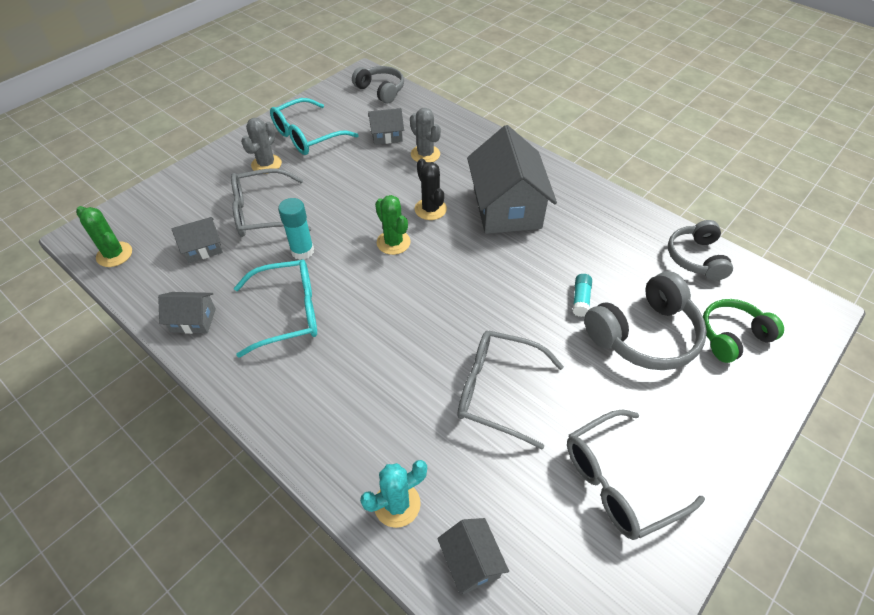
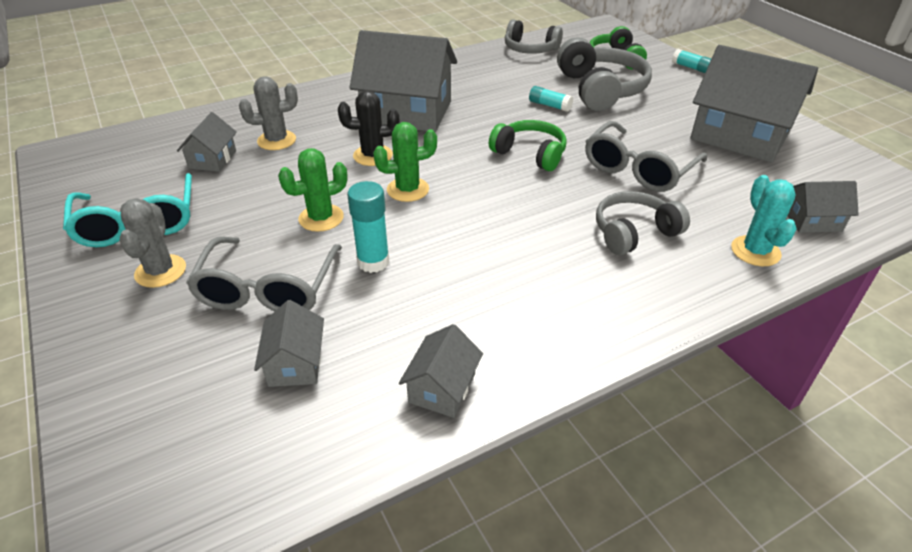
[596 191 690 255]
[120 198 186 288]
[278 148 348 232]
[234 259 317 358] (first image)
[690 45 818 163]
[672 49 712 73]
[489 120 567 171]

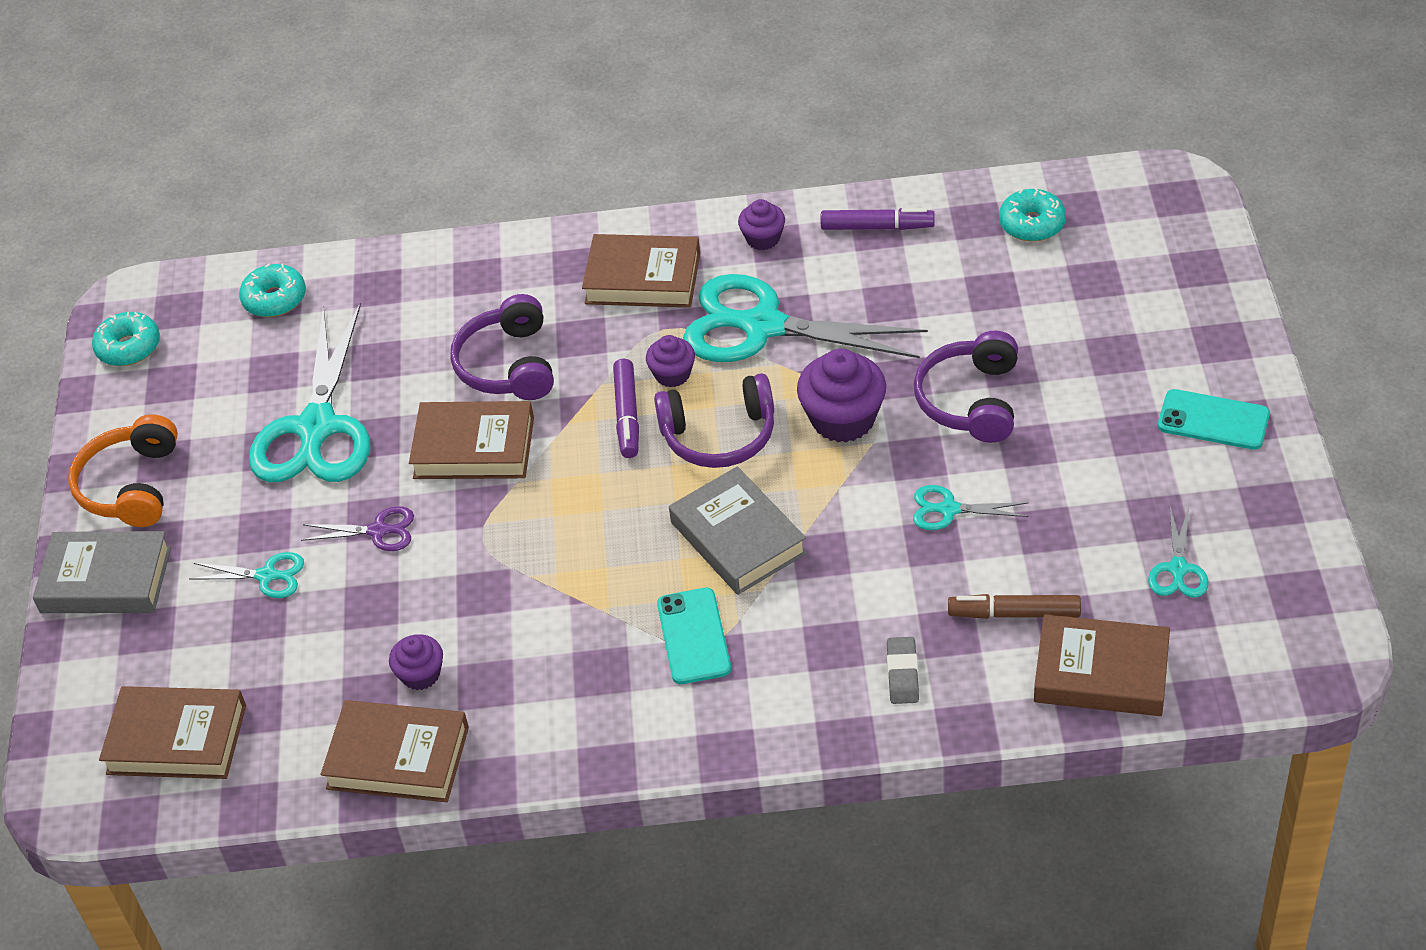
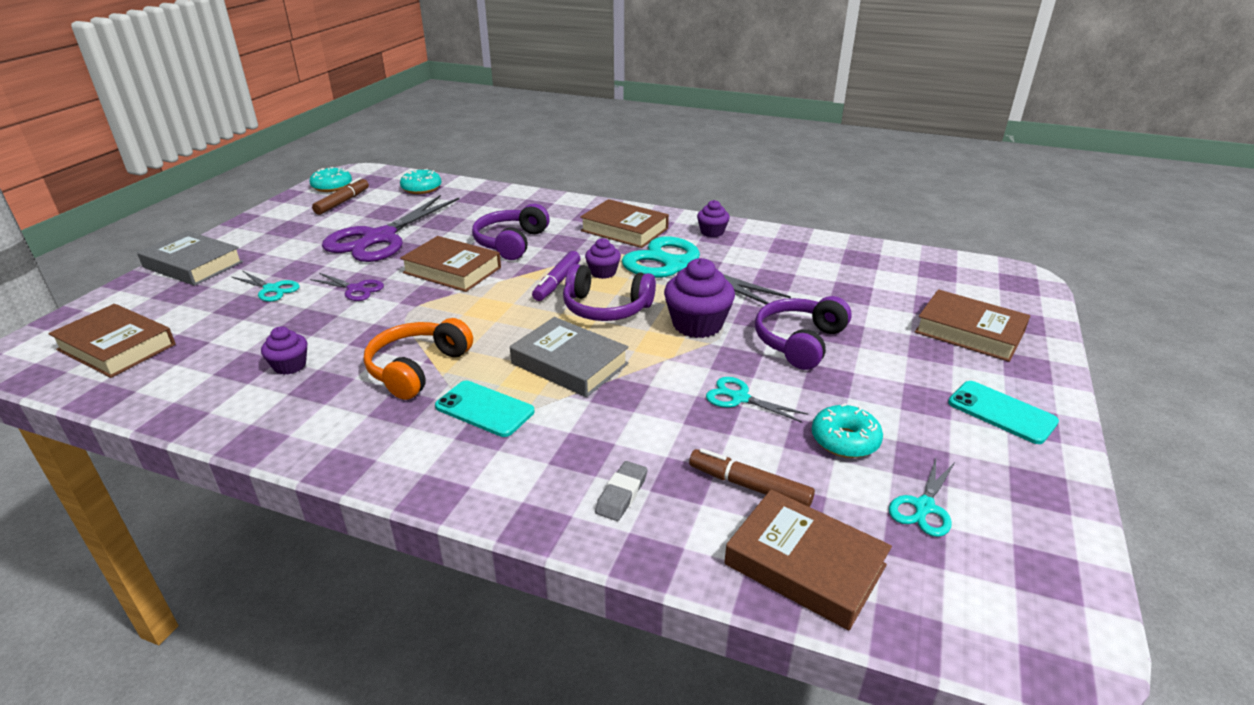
[812 404 883 458]
[821 208 935 230] (first image)
[322 195 459 262]
[364 318 473 400]
[510 317 629 397]
[435 380 534 437]
[915 289 1030 362]
[312 177 369 215]

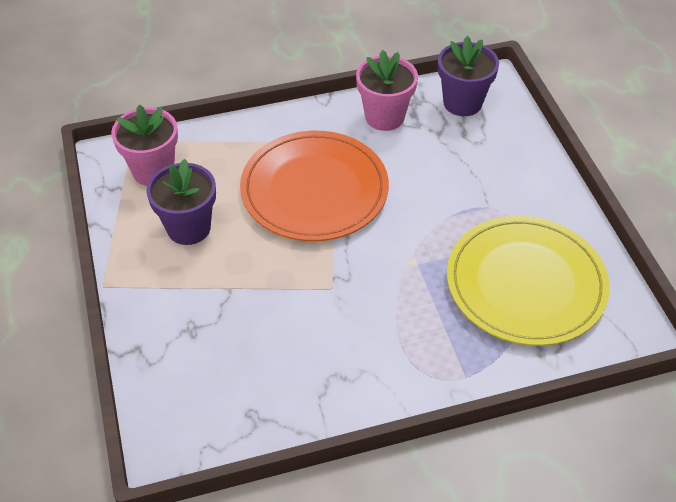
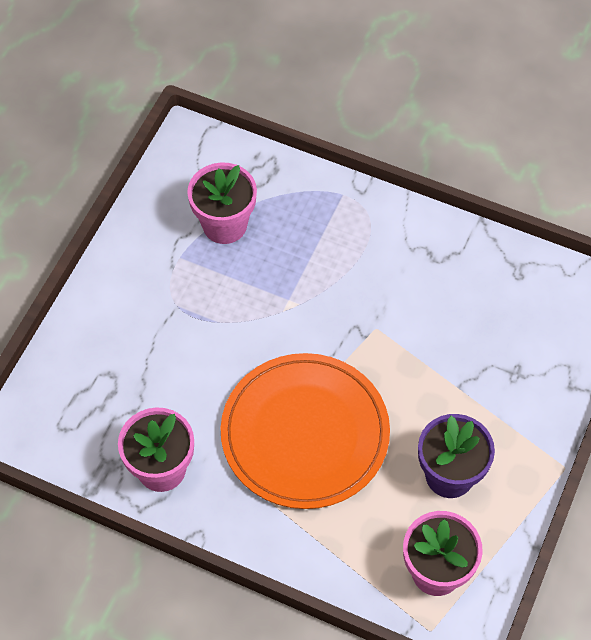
[438 36 499 116] (first image)
[187 162 257 244]

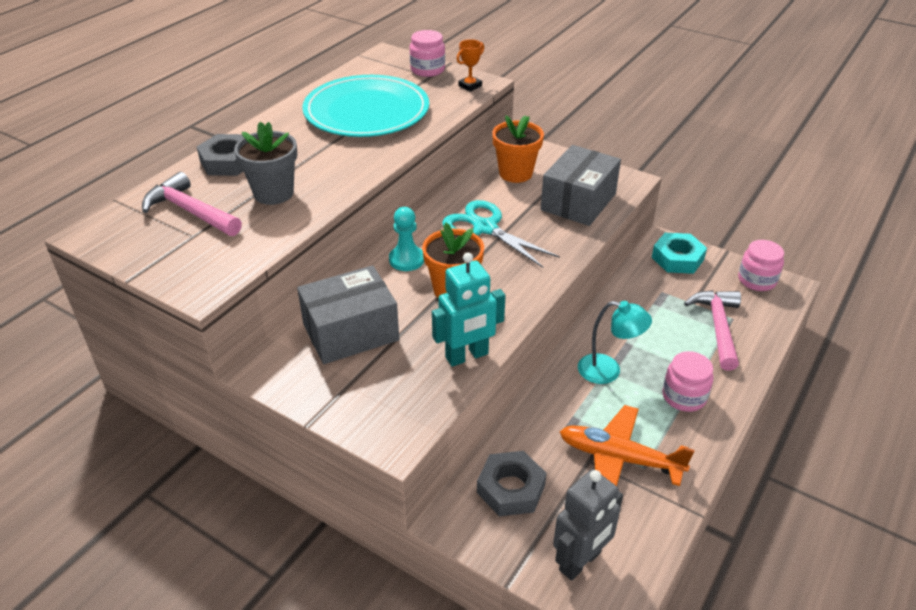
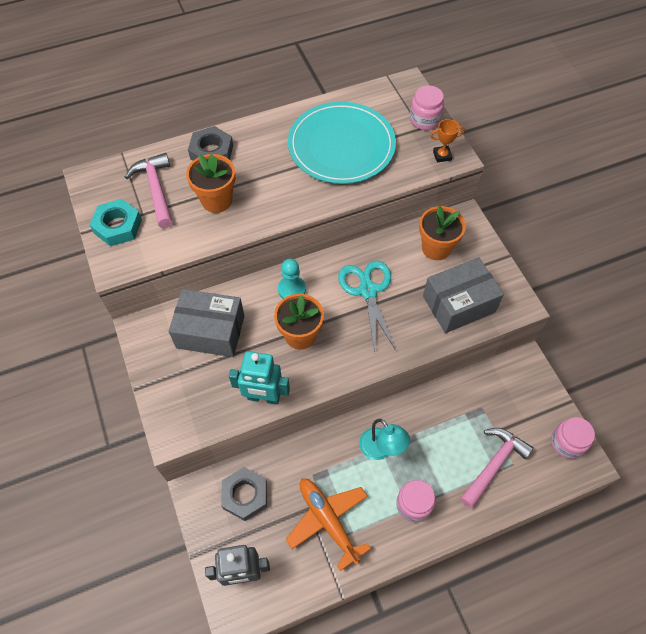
[186 154 235 213]
[90 199 142 246]

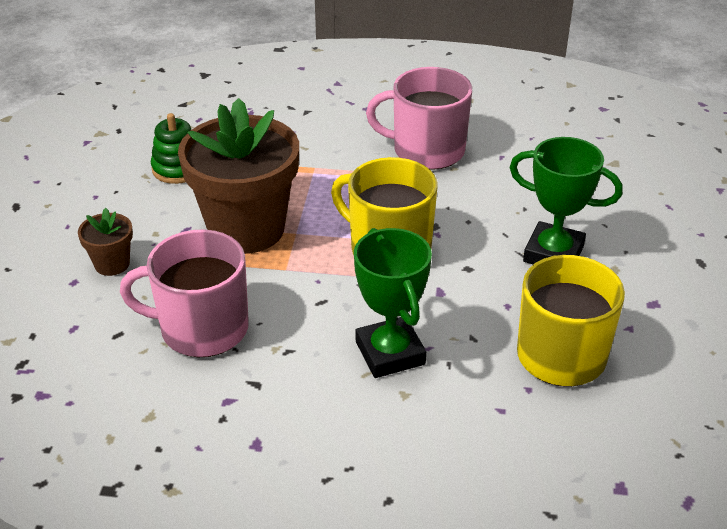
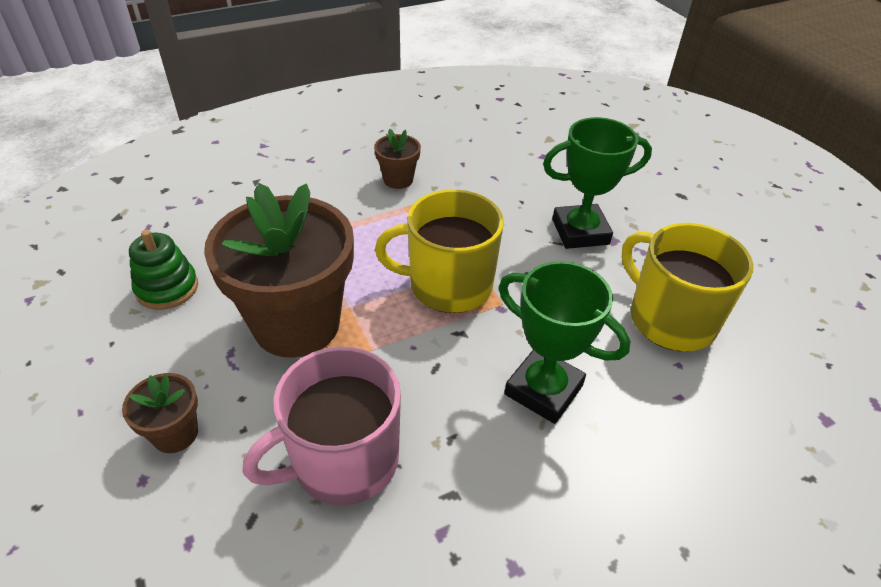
[374 129 421 189]

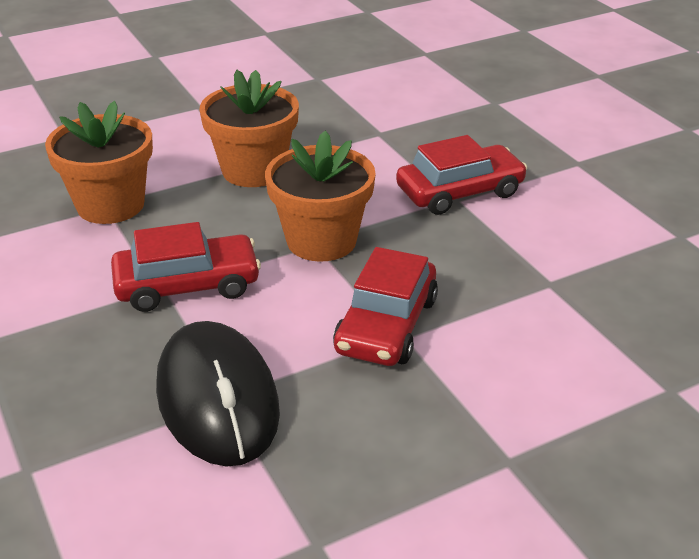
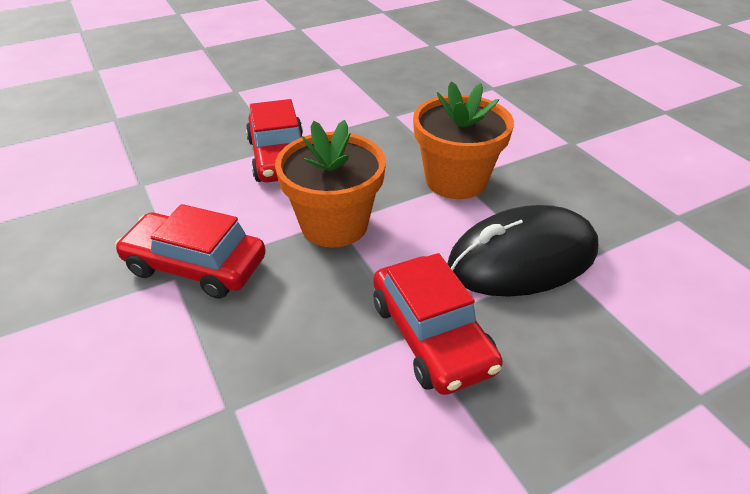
[45 101 153 224] (first image)
[447 205 598 297]

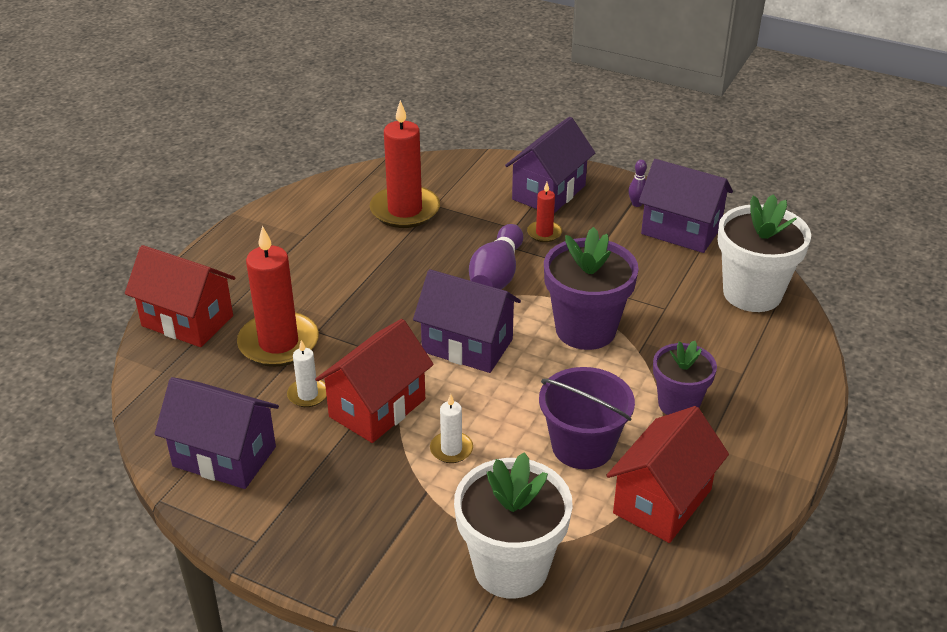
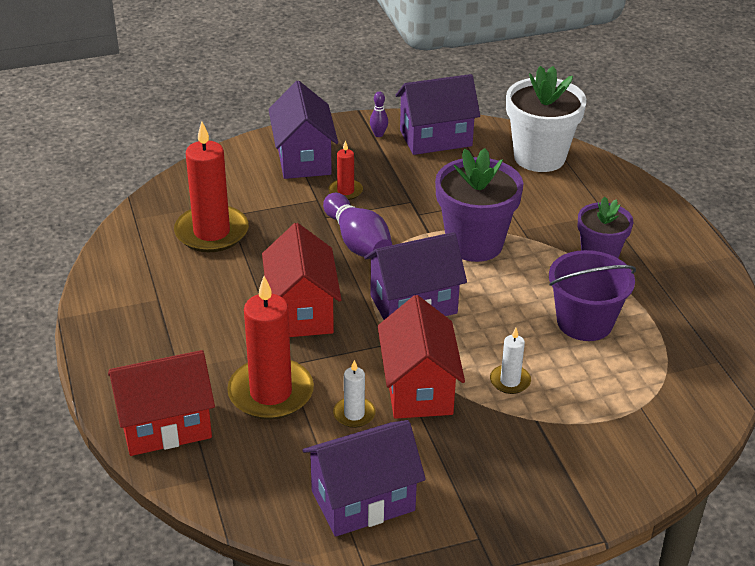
[262 223 342 337]
[454 452 573 599] (first image)

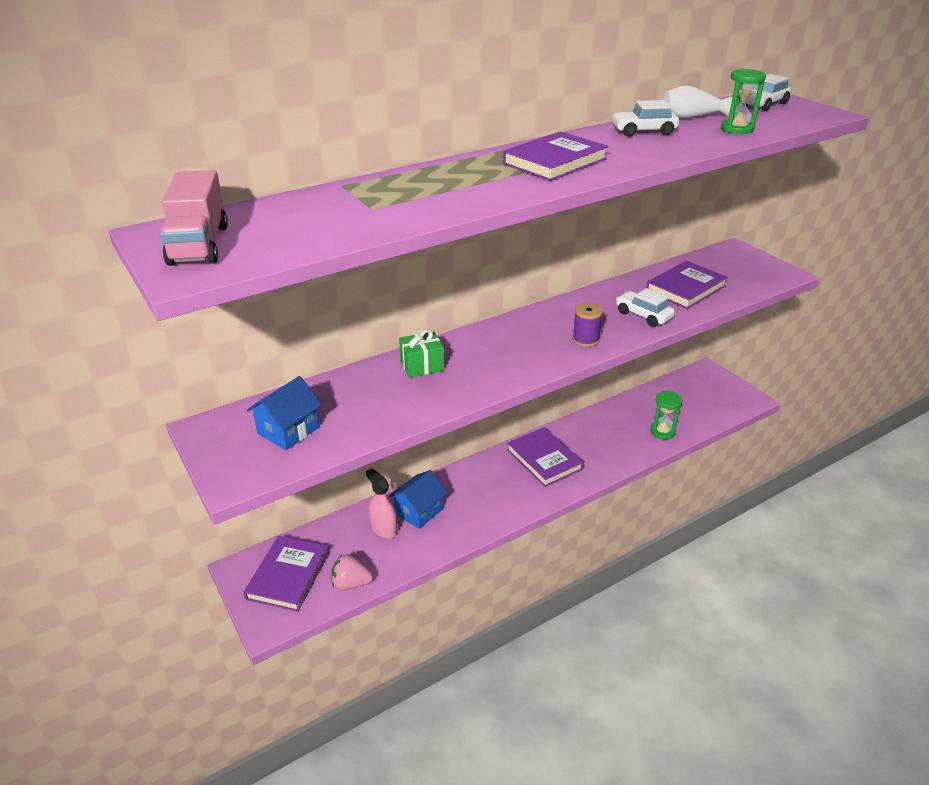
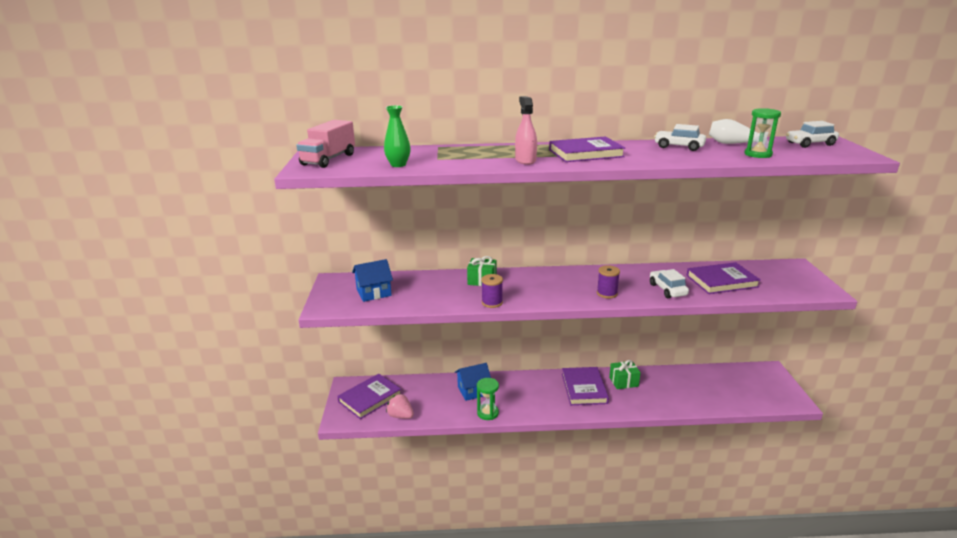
[477 378 499 420]
[515 96 537 165]
[384 105 411 167]
[481 274 503 308]
[609 360 641 389]

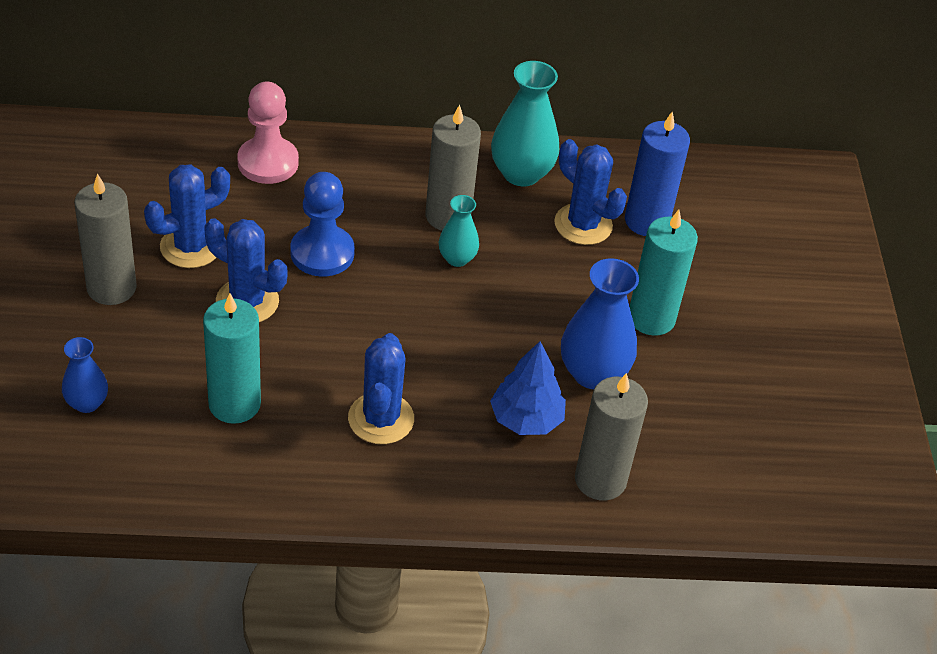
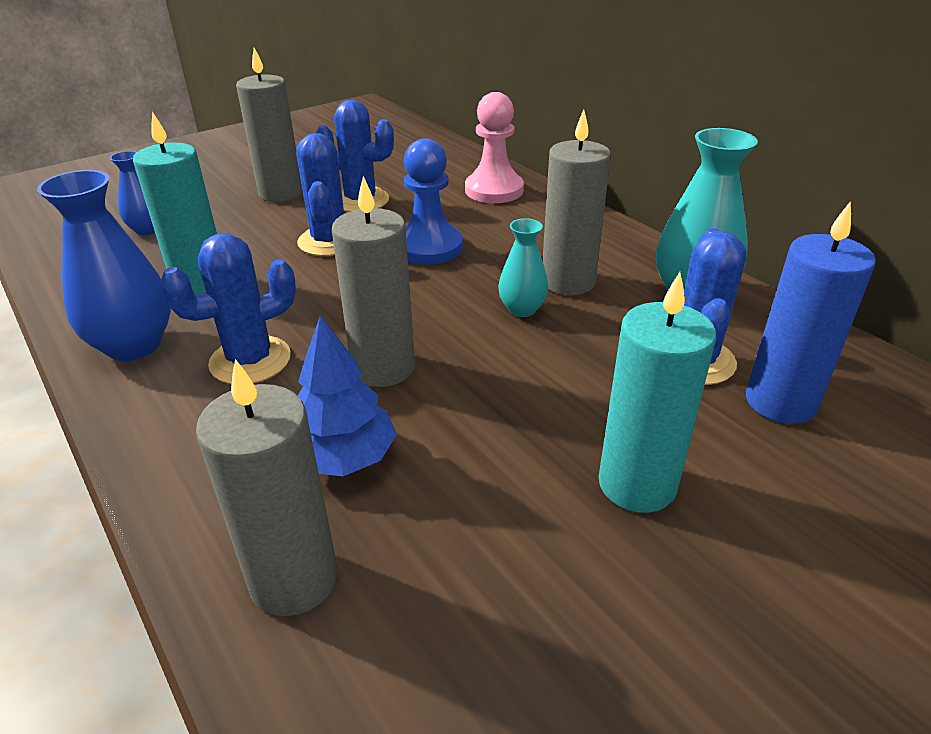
[37 170 171 361]
[332 176 415 387]

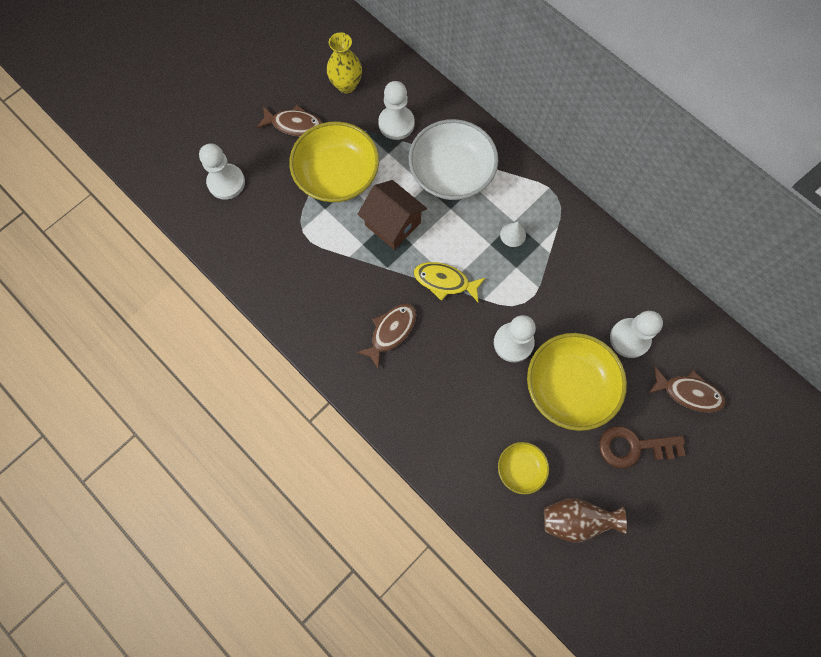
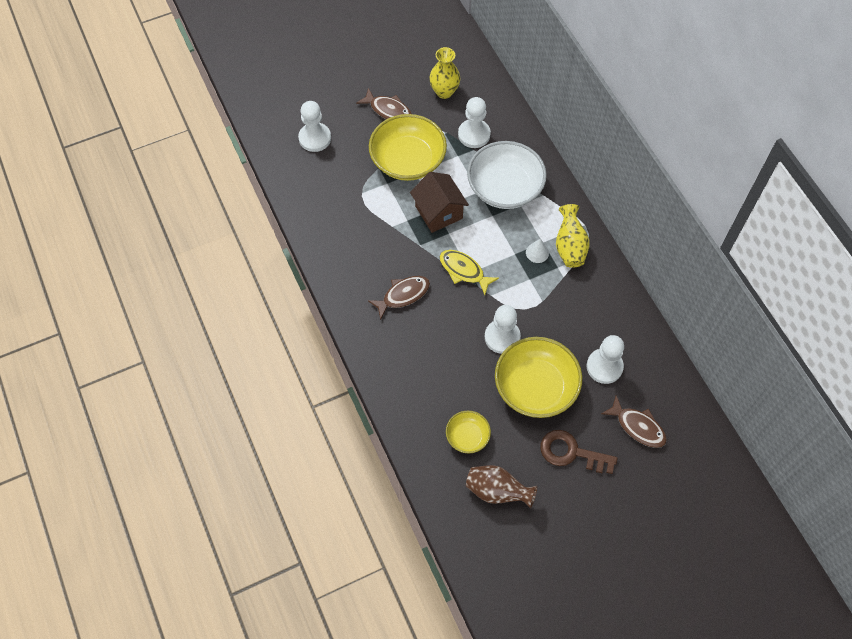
[556 204 590 268]

